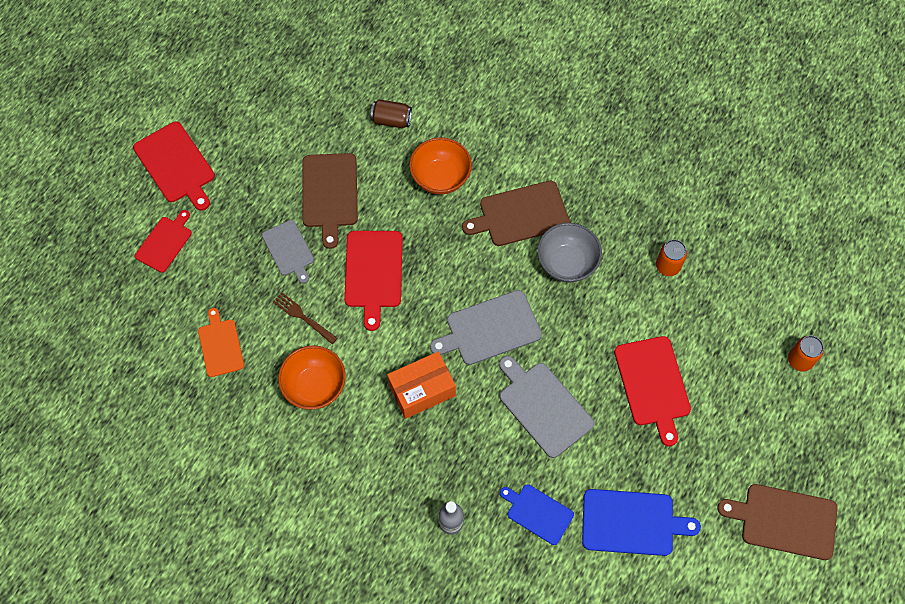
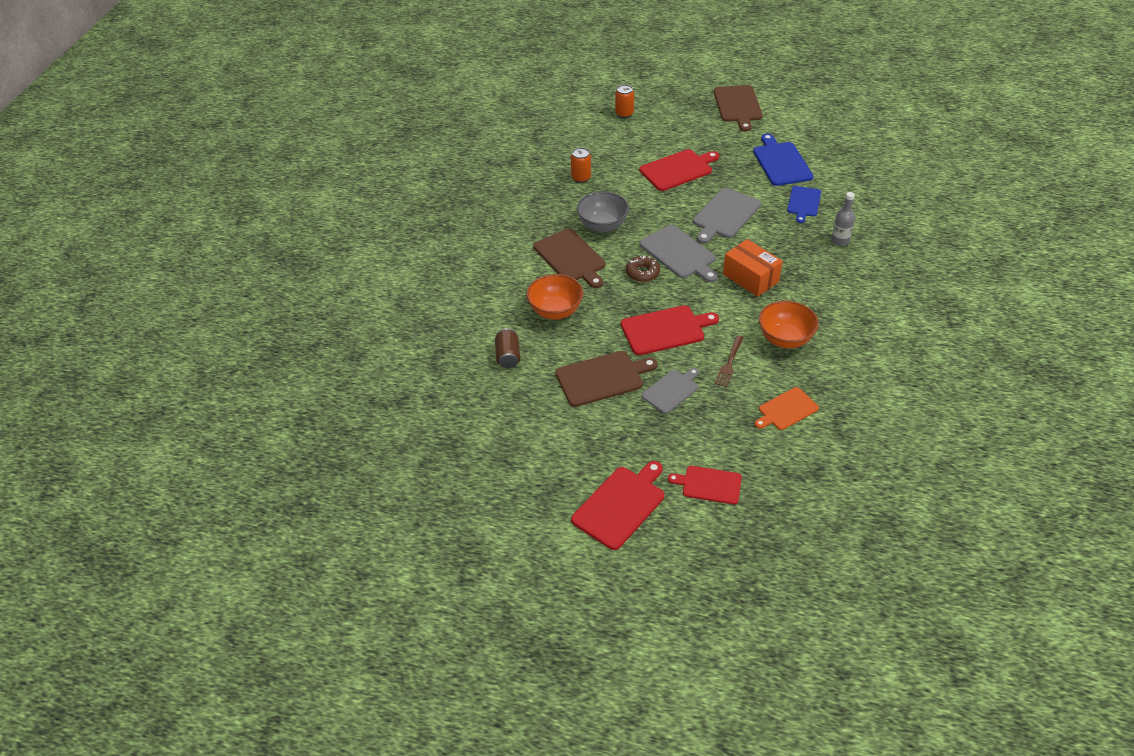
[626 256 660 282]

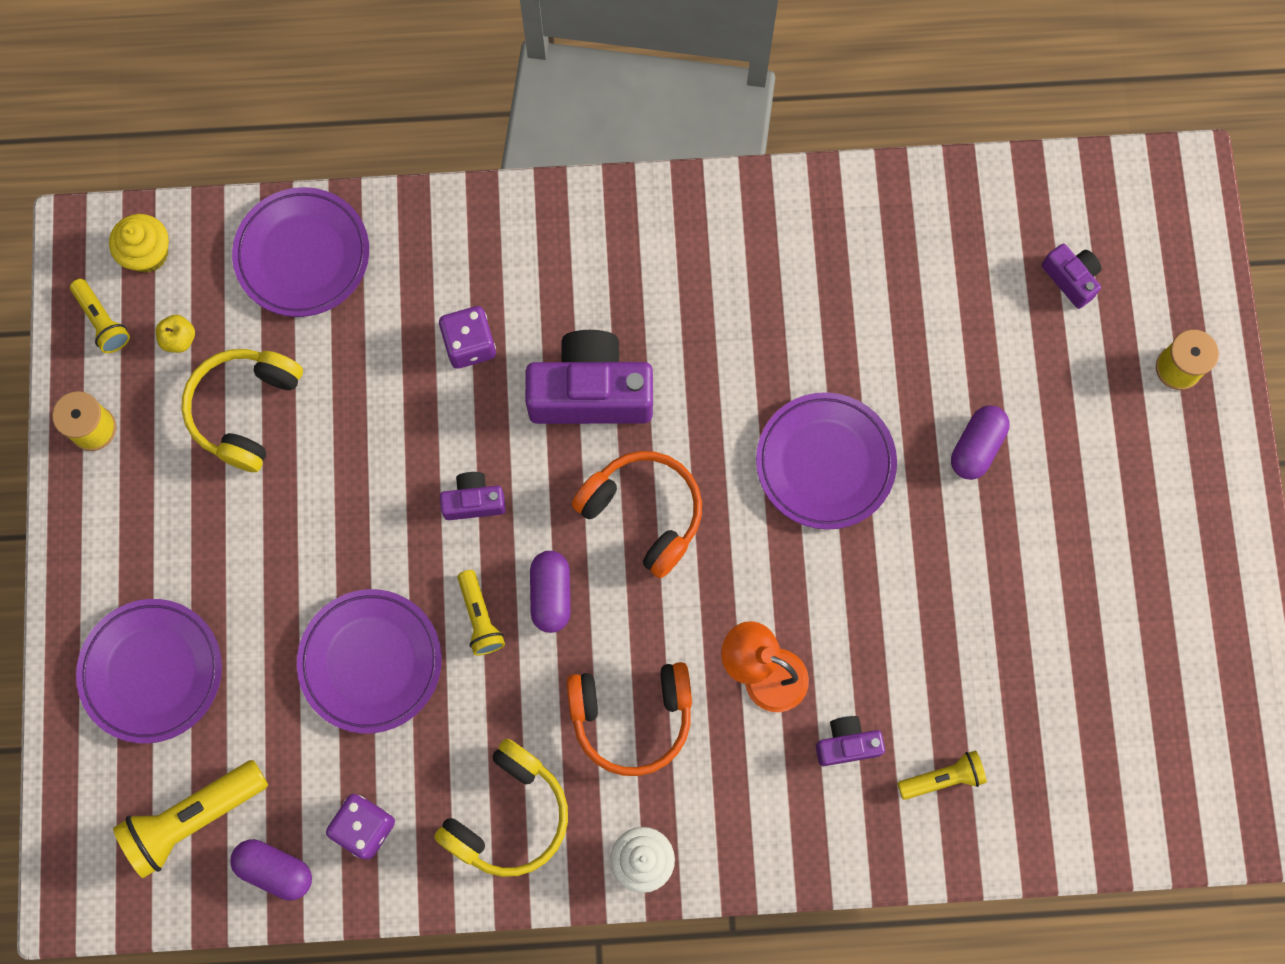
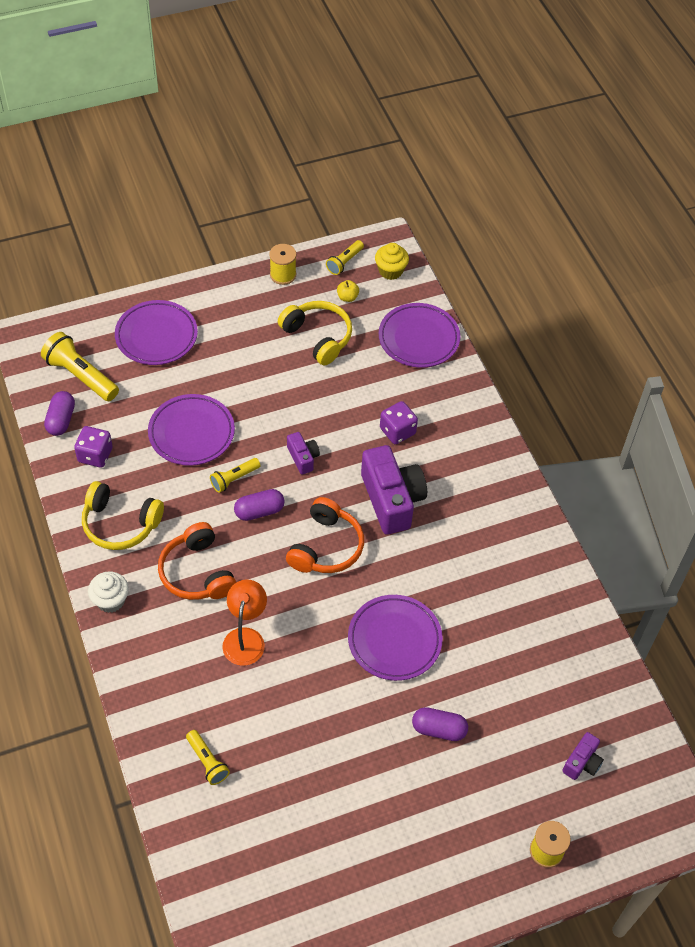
[278 301 352 365]
[816 716 885 766] (first image)

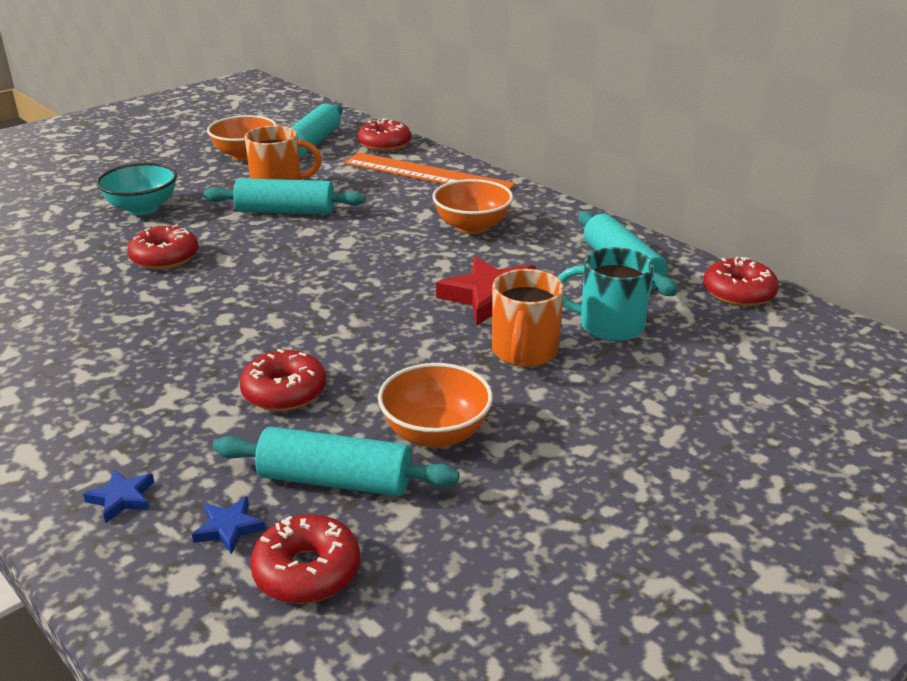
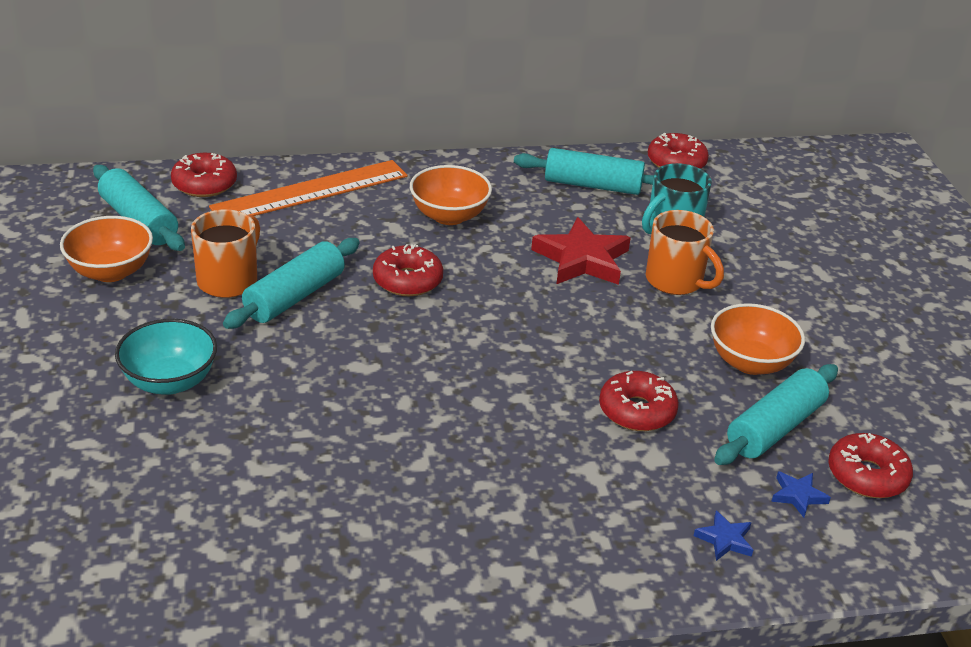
[373 244 443 296]

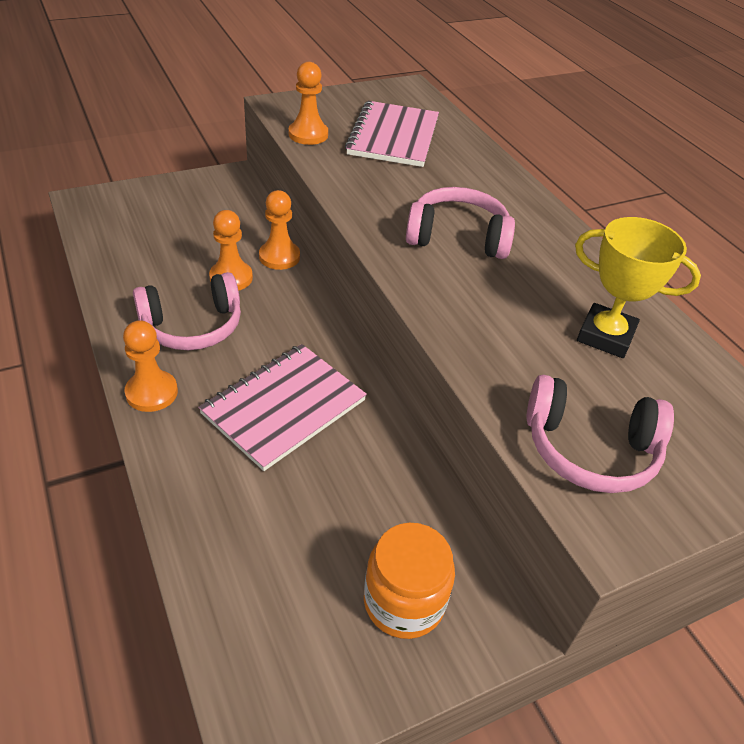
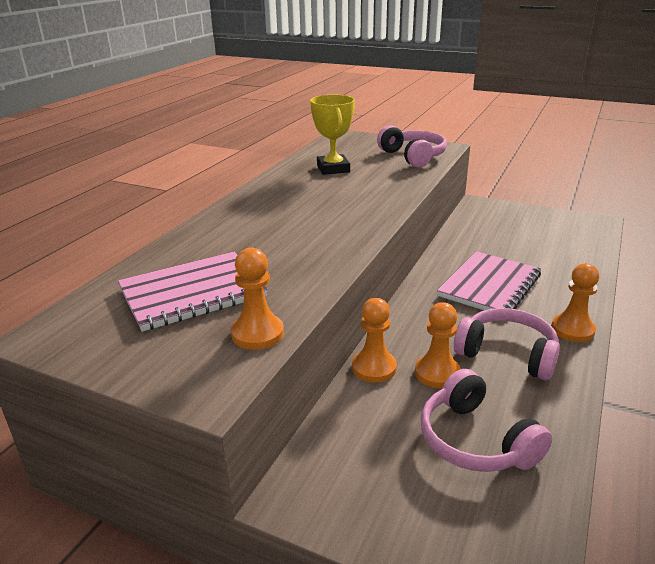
[421 369 552 472]
[437 251 541 310]
[364 523 455 639] (first image)

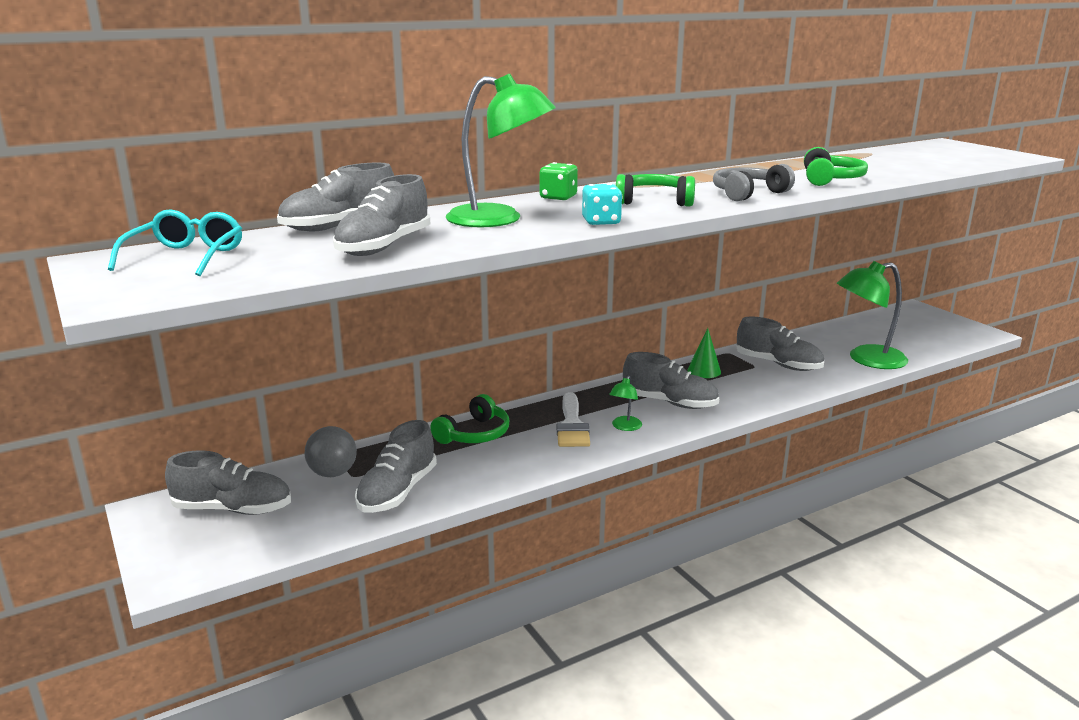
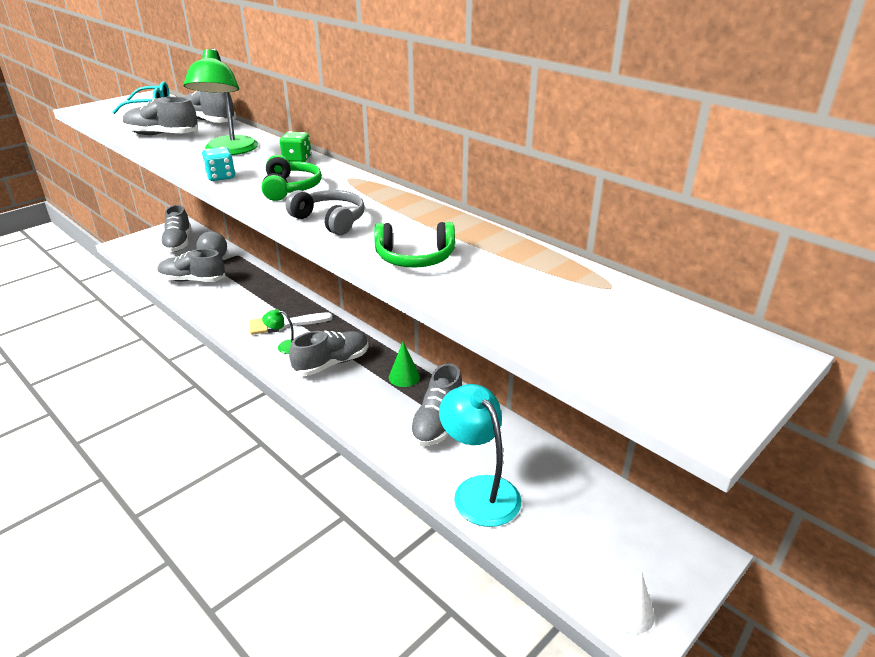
[439 384 521 527]
[289 330 369 376]
[430 394 509 444] (first image)
[607 572 655 634]

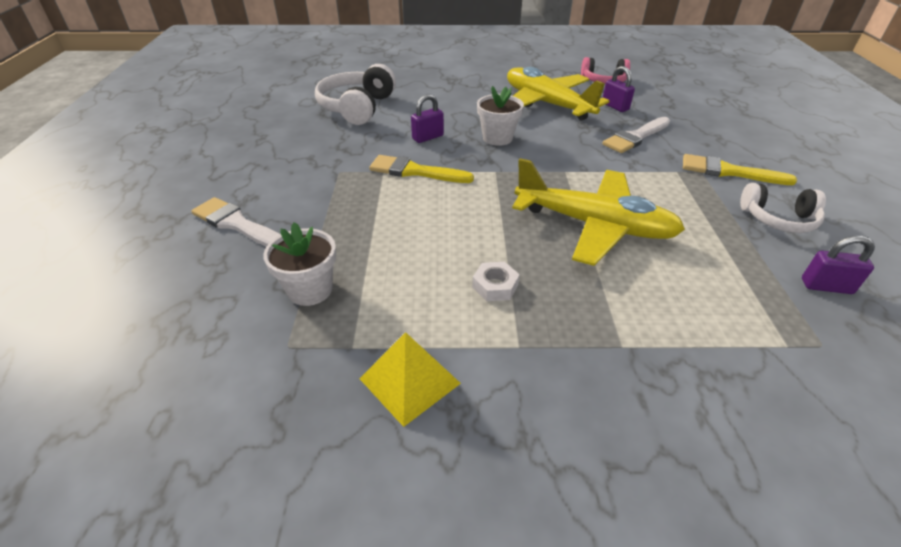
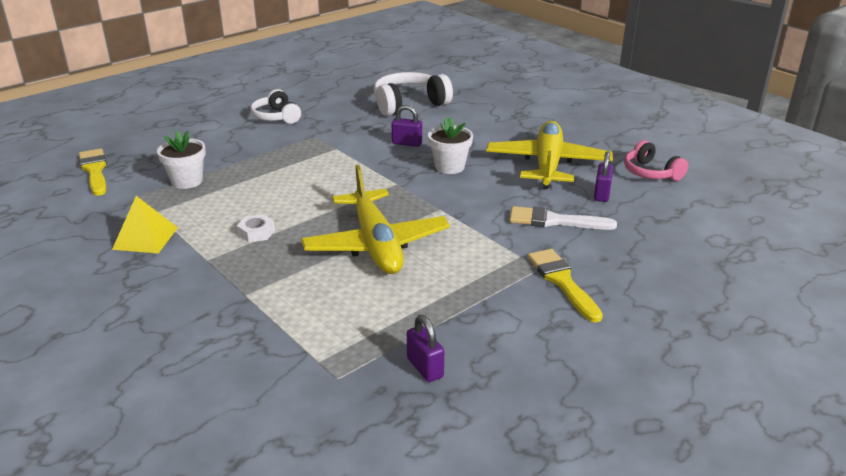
[79 148 107 196]
[251 89 301 124]
[192 197 281 247] (first image)

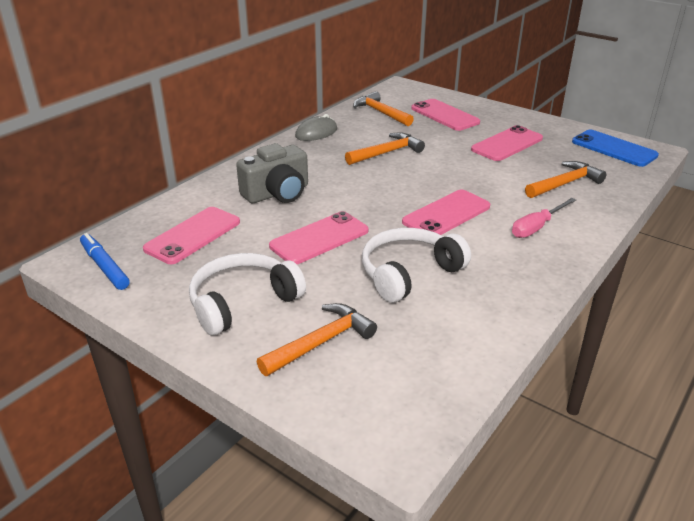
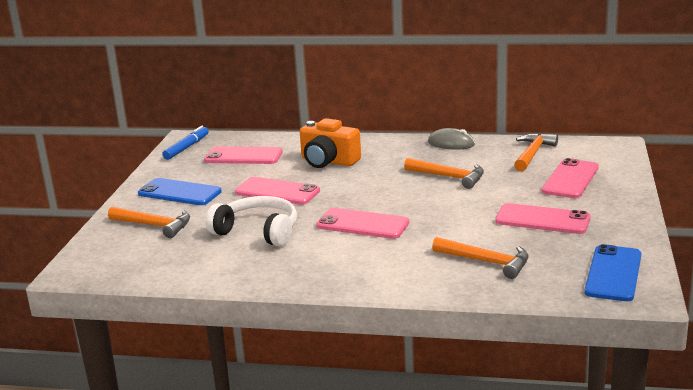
[300 118 361 168]
[512 198 576 238] (first image)
[138 178 222 205]

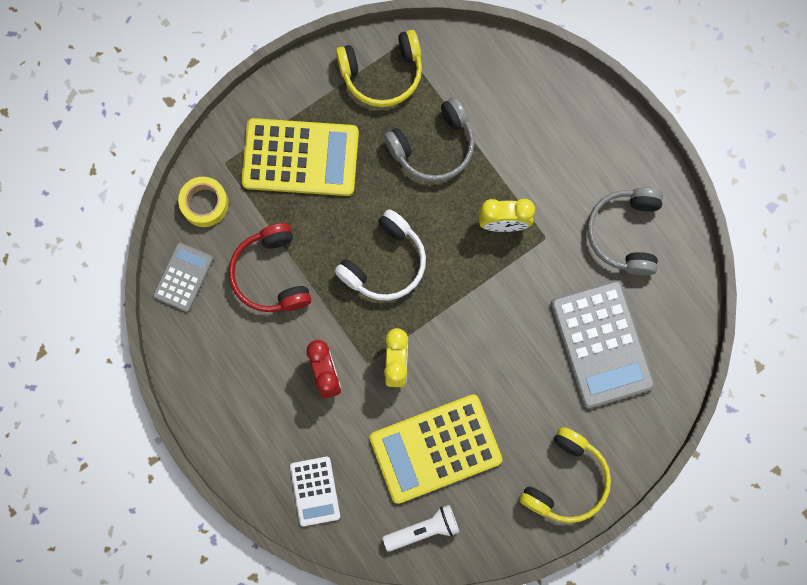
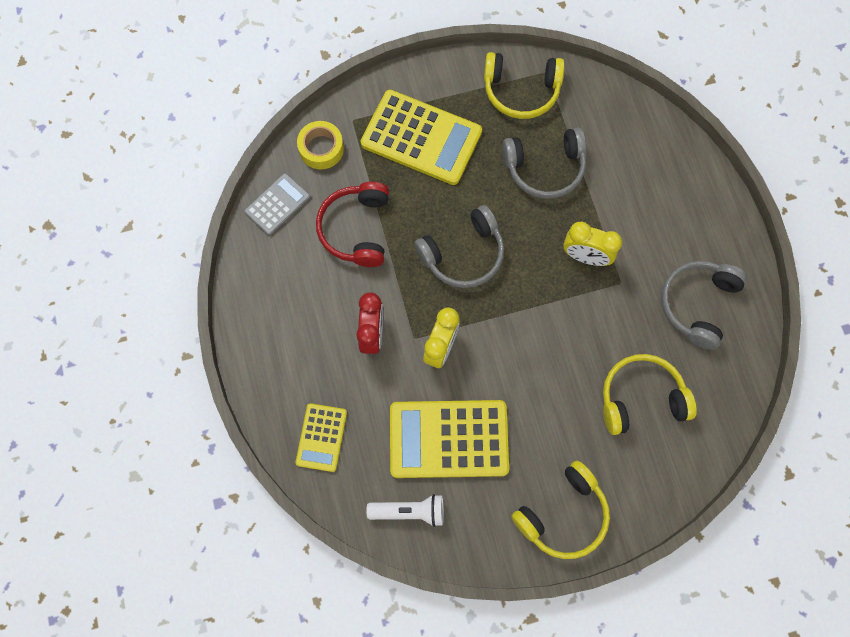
[414 205 504 288]
[603 354 697 435]
[296 403 347 472]

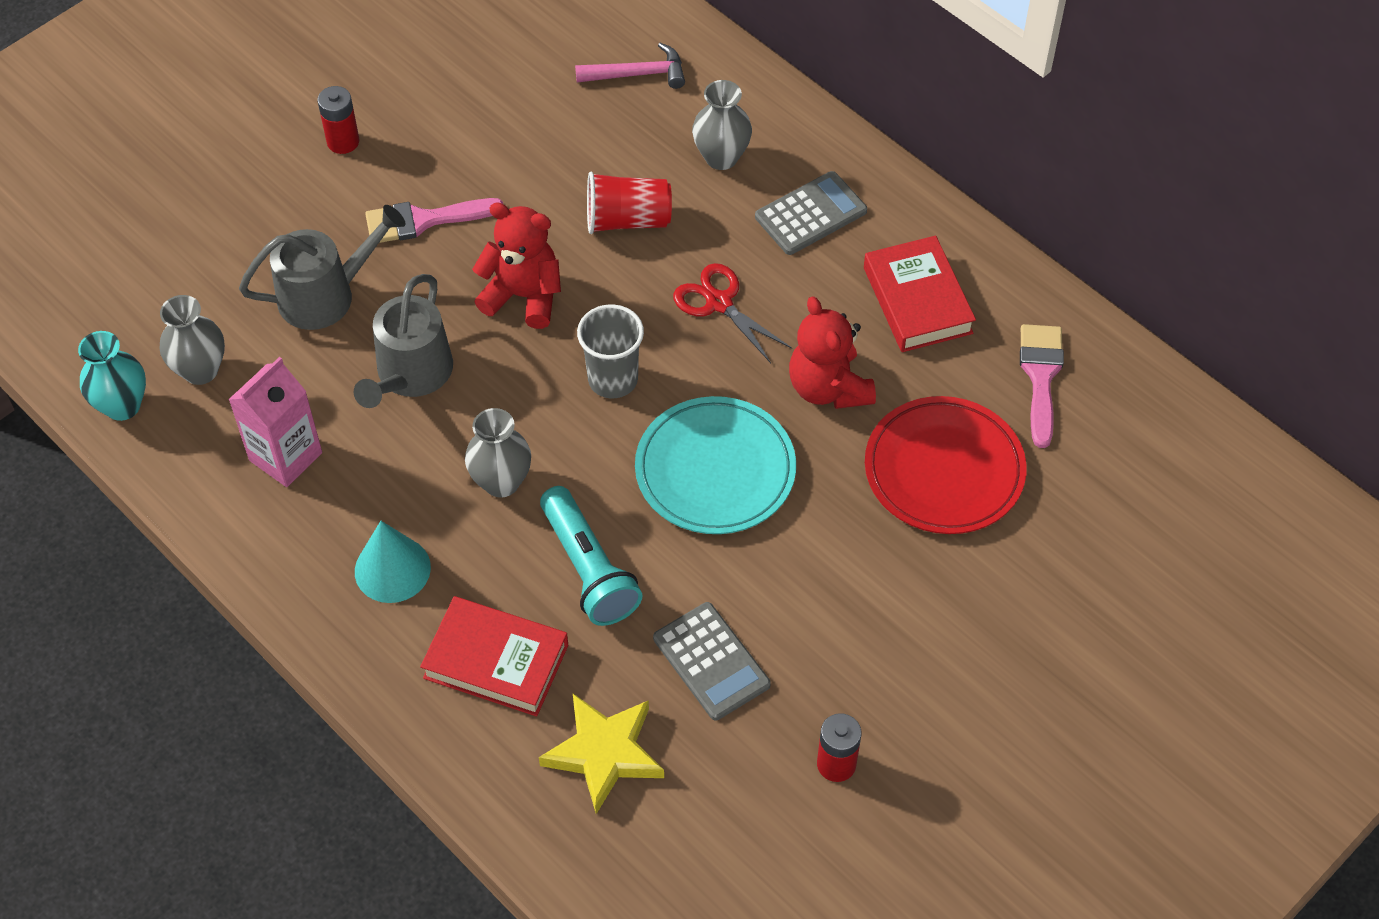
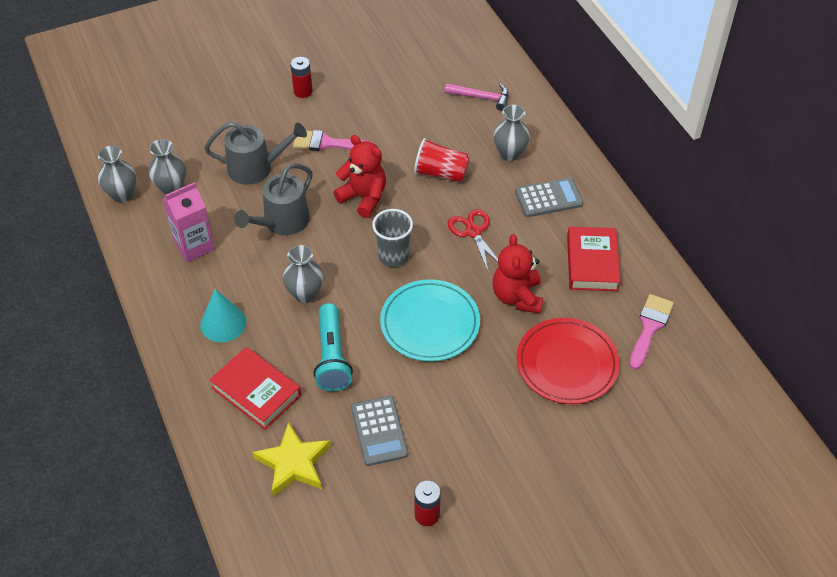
[98 146 136 203]

